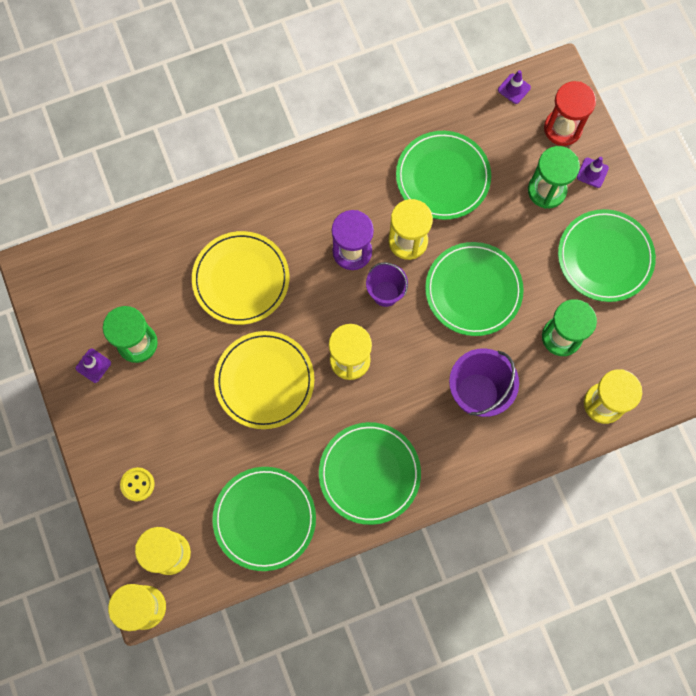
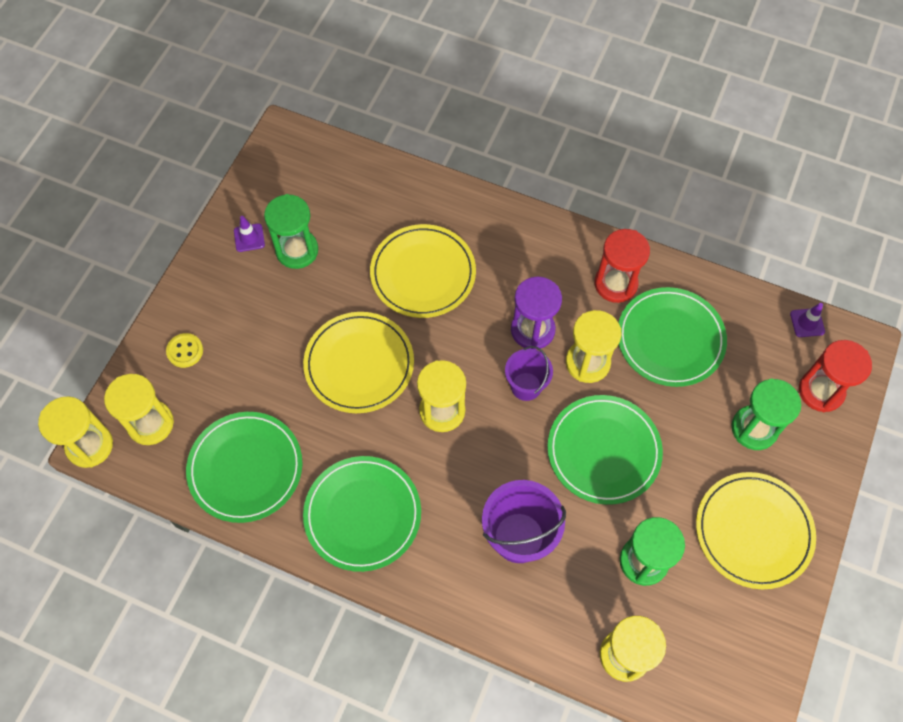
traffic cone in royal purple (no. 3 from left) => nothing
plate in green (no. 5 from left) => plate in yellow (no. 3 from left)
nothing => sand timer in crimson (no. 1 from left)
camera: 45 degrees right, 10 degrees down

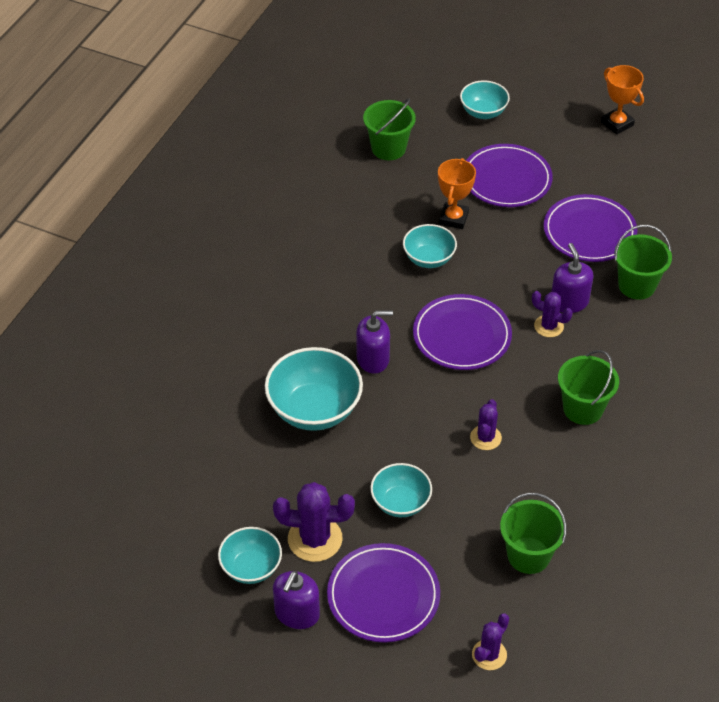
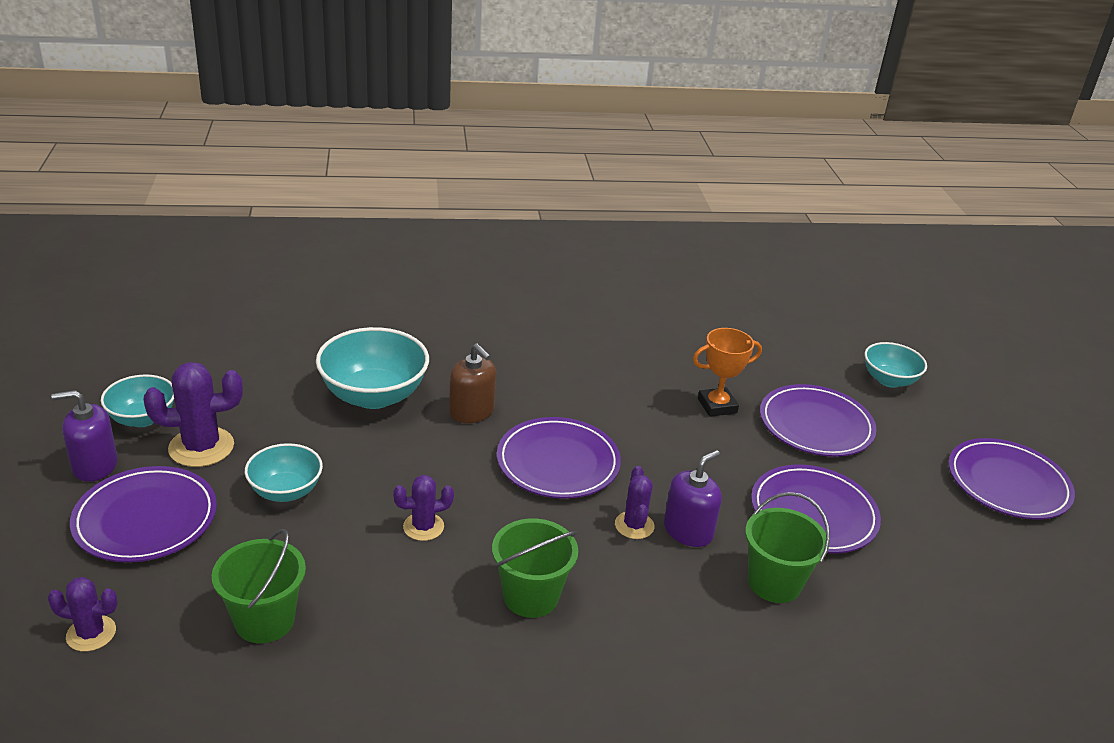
award cup in orange-coloured (no. 2 from left) => plate in royal purple (no. 5 from left)
bucket in green (no. 1 from left) => nothing
deep dish in turquoise (no. 4 from left) => nothing
pump bottle in royal purple (no. 2 from left) => pump bottle in russet
saguaro cactus in royal purple (no. 1 from left in the first image) => saguaro cactus in royal purple (no. 2 from left), 75 degrees counterclockwise
camera: 55 degrees right, 15 degrees down

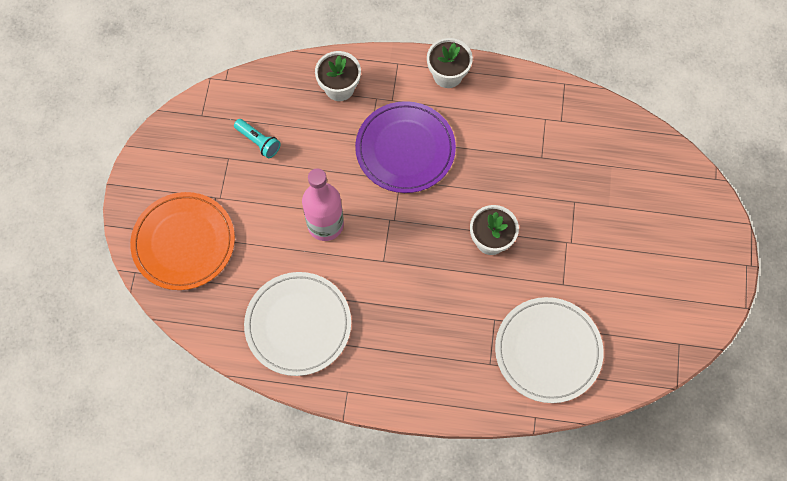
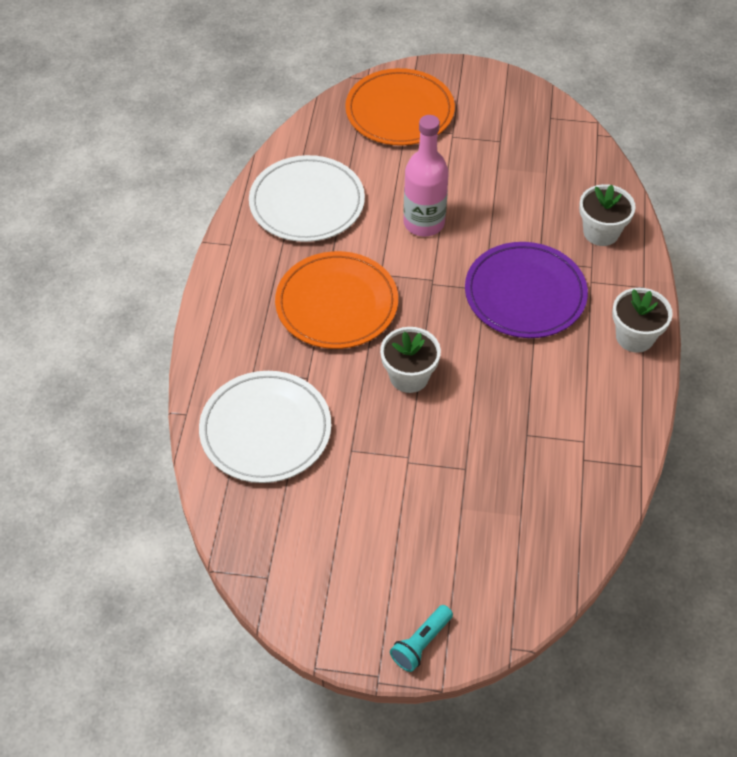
pocket torch in turquoise, relocated
nothing => plate in orange-coloured (no. 1 from left)
camera: 90 degrees right, 15 degrees down

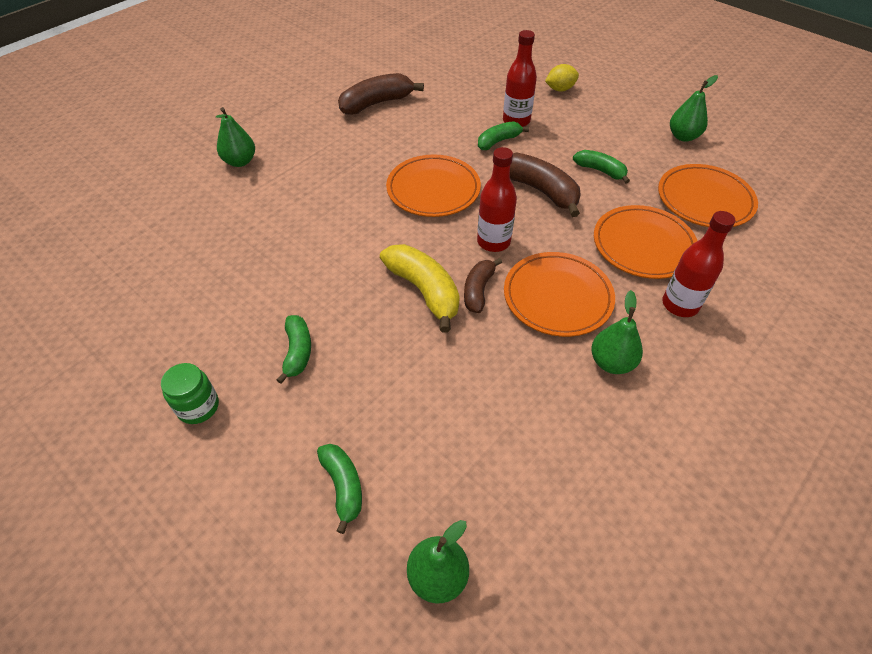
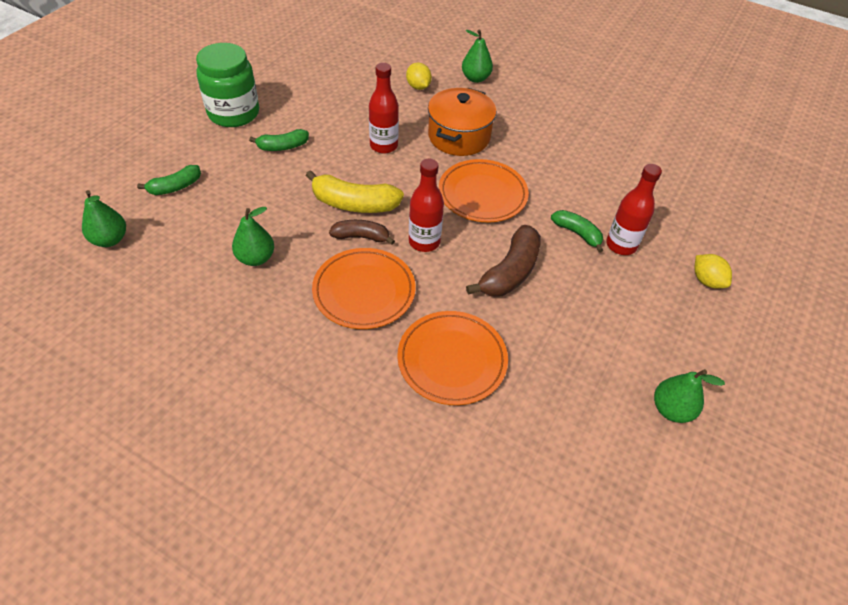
banana in russet (no. 1 from left) => nothing
banana in green (no. 4 from left) => nothing
plate in orange-coloured (no. 4 from left) => nothing
flask in crimson (no. 3 from left in the first image) => flask in crimson (no. 1 from left), relocated
banana in yellow, 60 degrees clockwise
pear in green (no. 3 from left in the first image) => pear in green (no. 2 from left), relocated
jam jar in green, x1.87
nothing => citrus fruit in yellow (no. 1 from left)
nothing => cooking pot in orange-coloured
camera: 75 degrees right, 0 degrees up

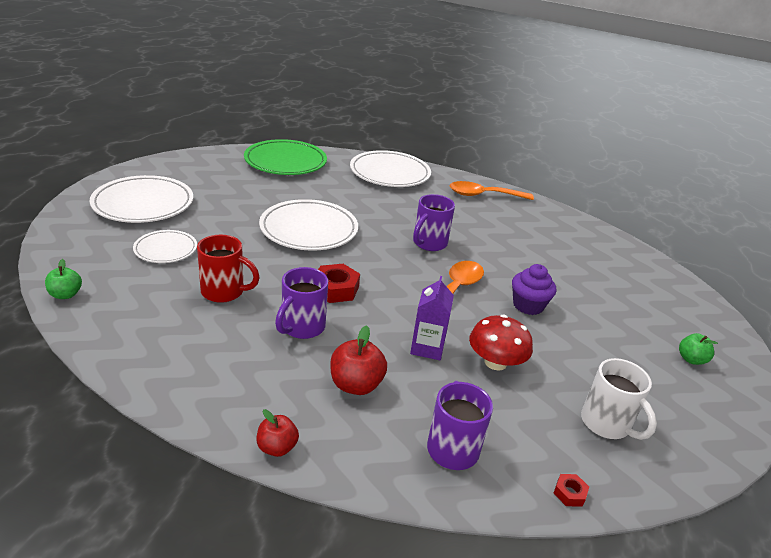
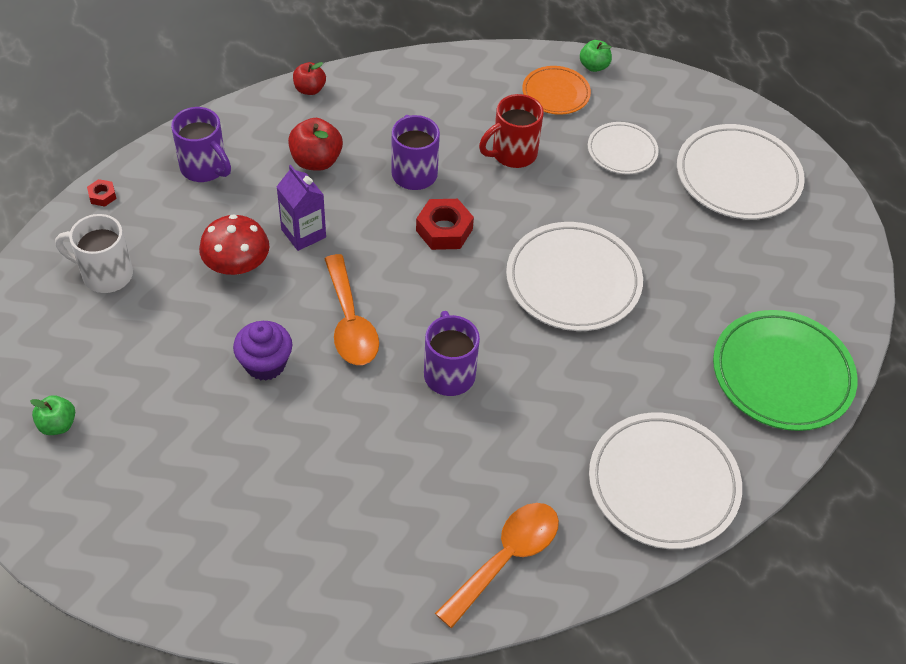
nothing => plate in orange-coloured
camera: 135 degrees right, 20 degrees up

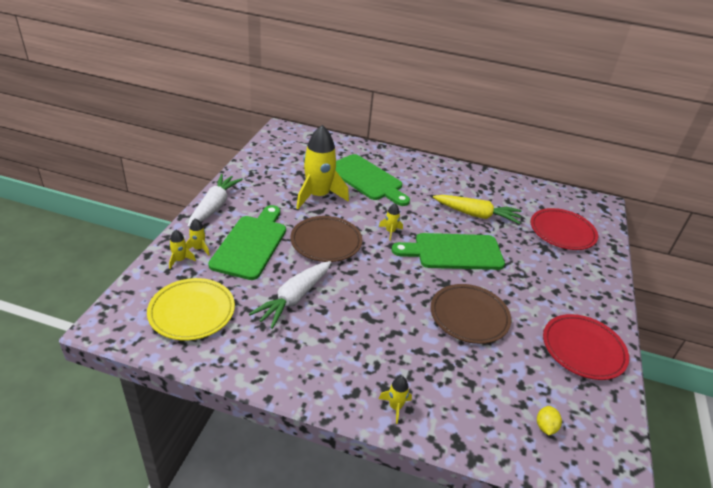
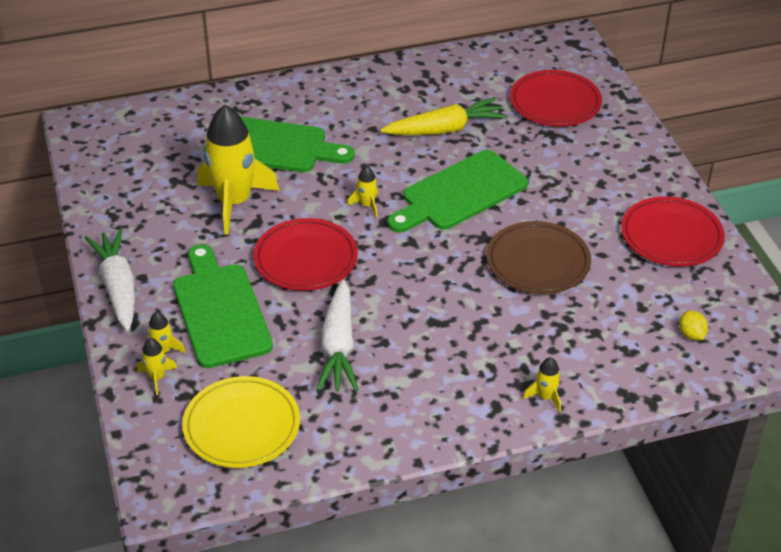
plate in russet (no. 1 from left) => plate in crimson (no. 1 from left)
camera: 30 degrees left, 5 degrees up

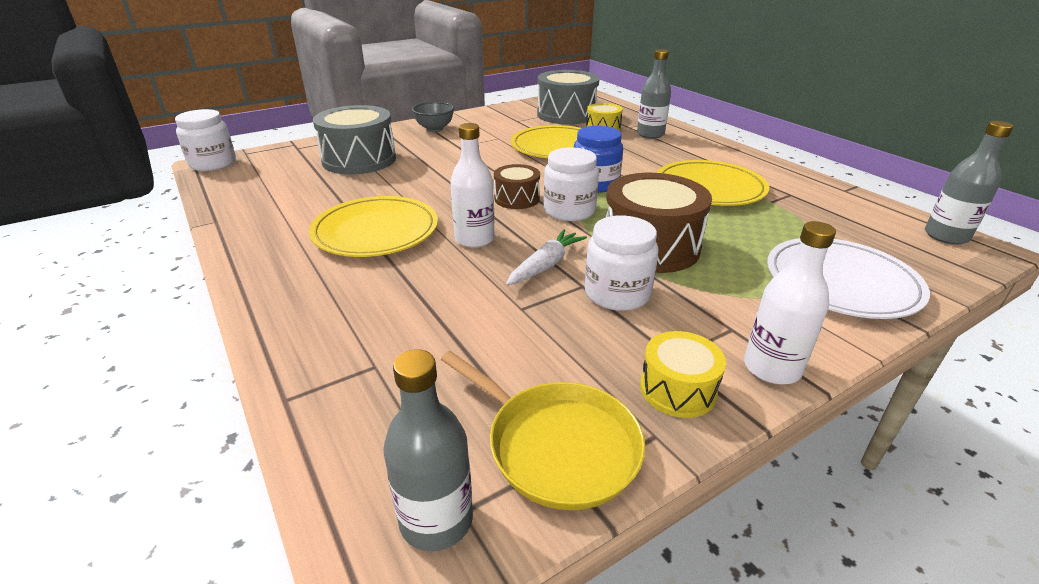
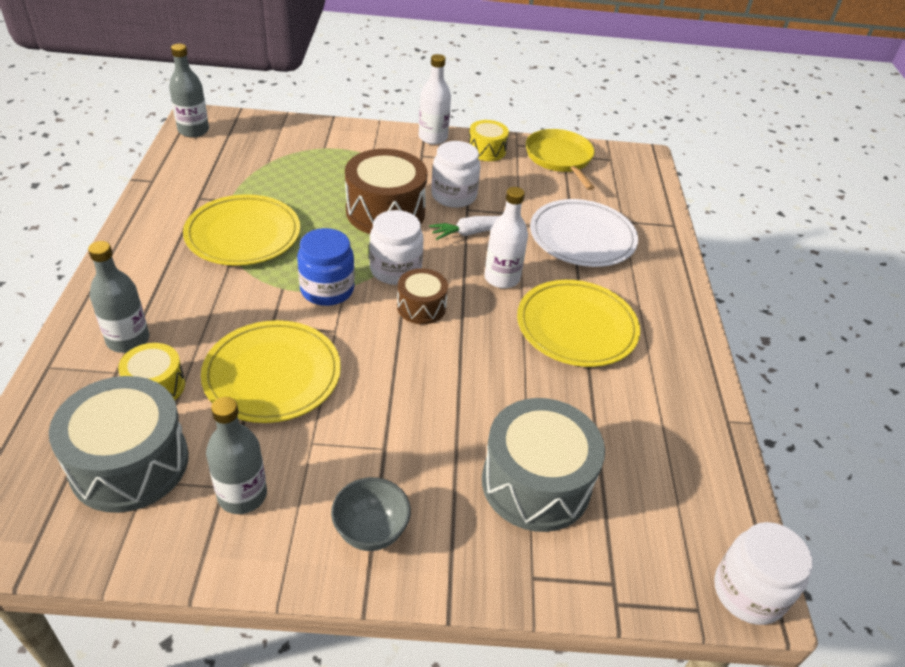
plate in snow-white, relocated
flask in grey (no. 1 from left in the first image) => flask in grey (no. 3 from left), relocated
camera: 150 degrees left, 10 degrees up

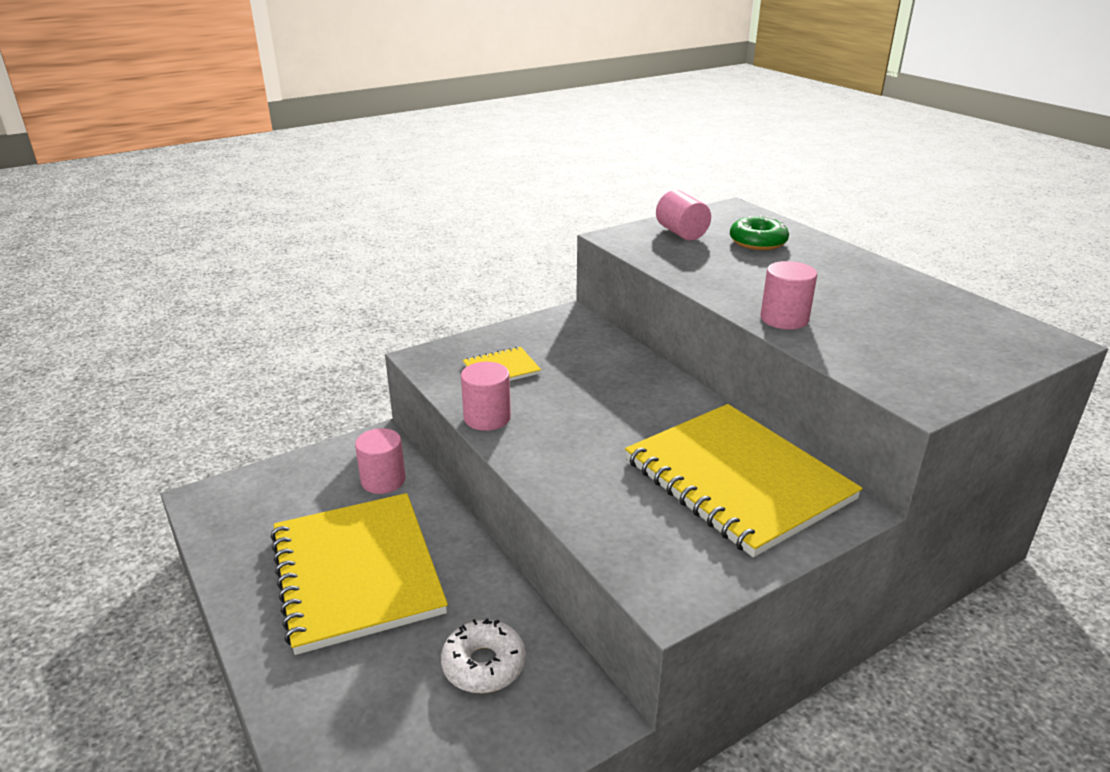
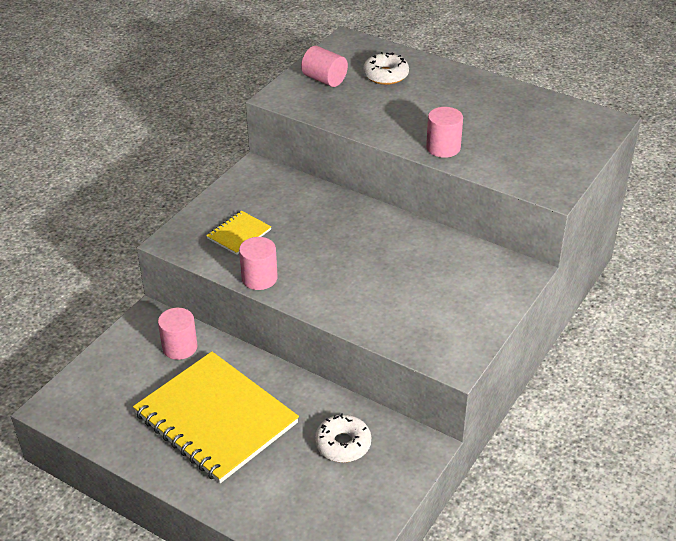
donut in green => donut in snow-white (no. 2 from left)
notepad in yellow (no. 3 from left) => nothing
camera: 25 degrees left, 10 degrees up

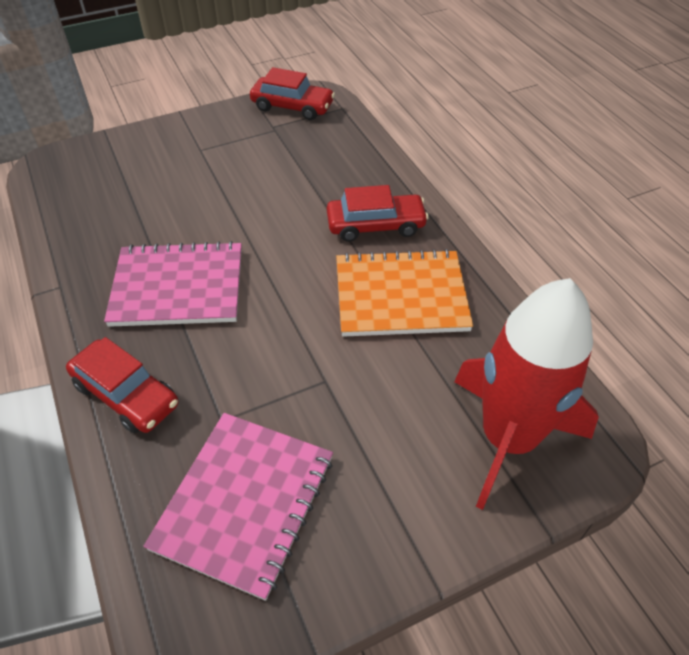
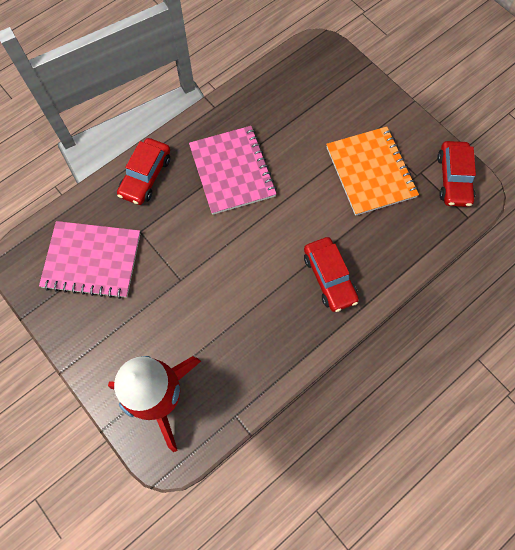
notepad in orange-coloured, relocated
camera: 75 degrees right, 20 degrees up

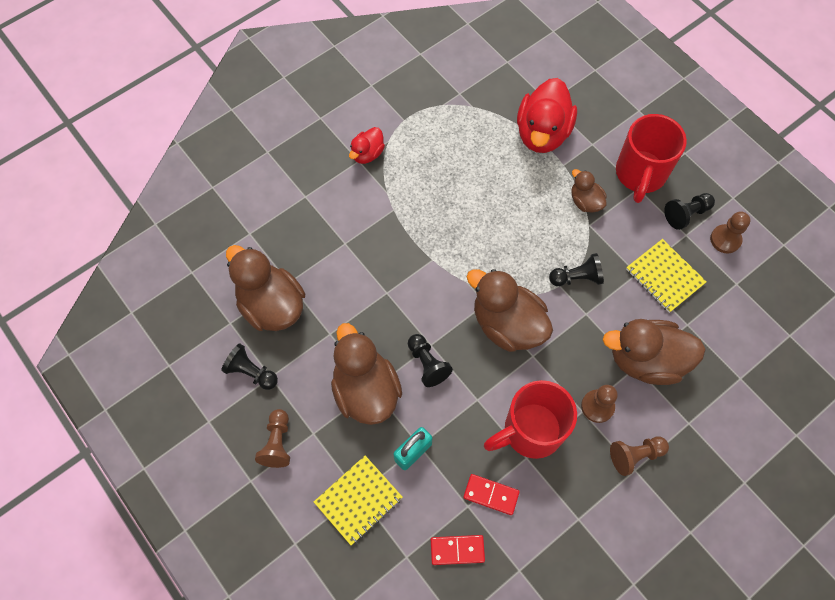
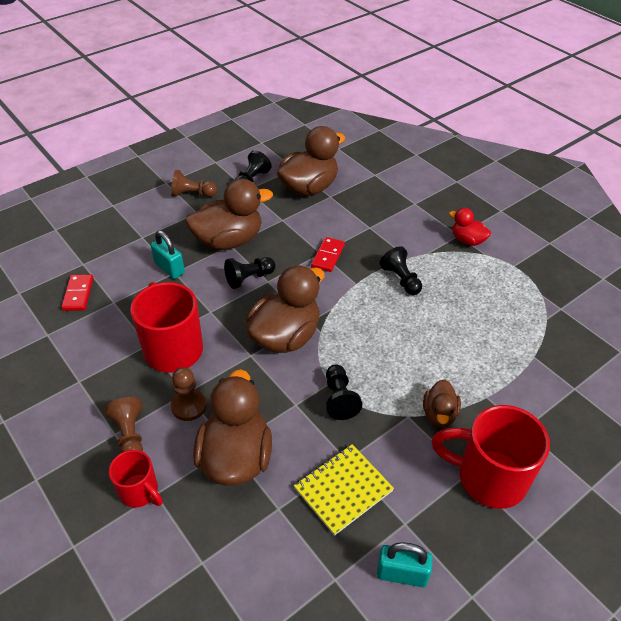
rubber duck in crimson (no. 2 from left) => nothing
rubber duck in russet (no. 4 from left in the first image) => rubber duck in russet (no. 5 from left), 135 degrees clockwise
game pawn in jet-black (no. 4 from left), relocated
game pawn in russet (no. 4 from left) => padlock in turquoise (no. 2 from left)
notepad in yellow (no. 1 from left) => nothing
domino in crimson (no. 2 from left), relocated
nothing => coffee mug in crimson (no. 1 from left)
camera: 90 degrees right, 20 degrees down

